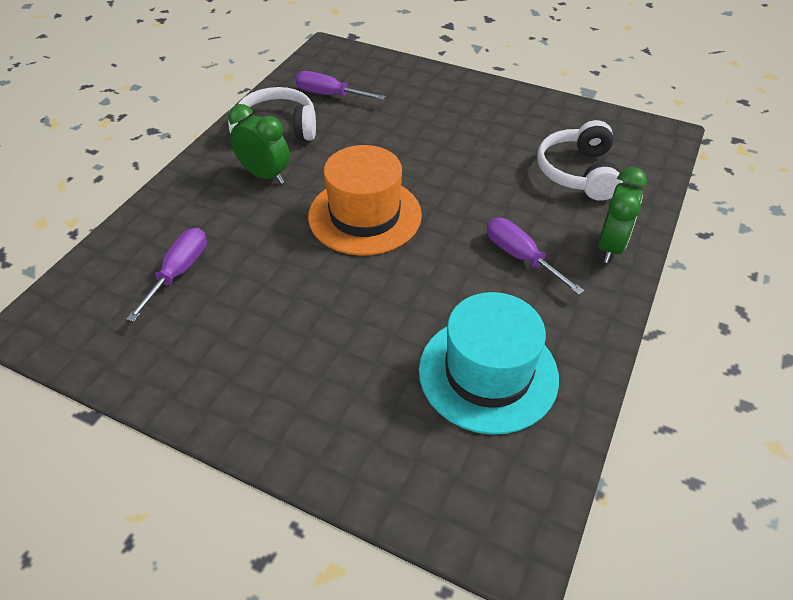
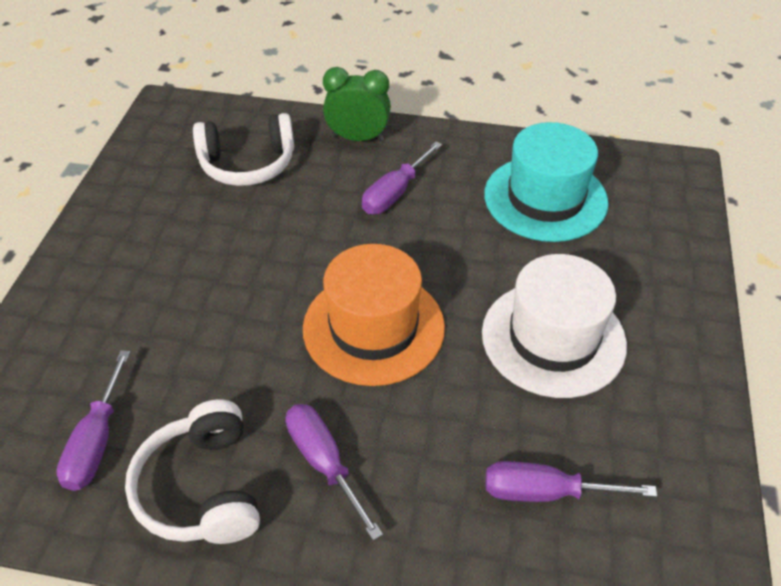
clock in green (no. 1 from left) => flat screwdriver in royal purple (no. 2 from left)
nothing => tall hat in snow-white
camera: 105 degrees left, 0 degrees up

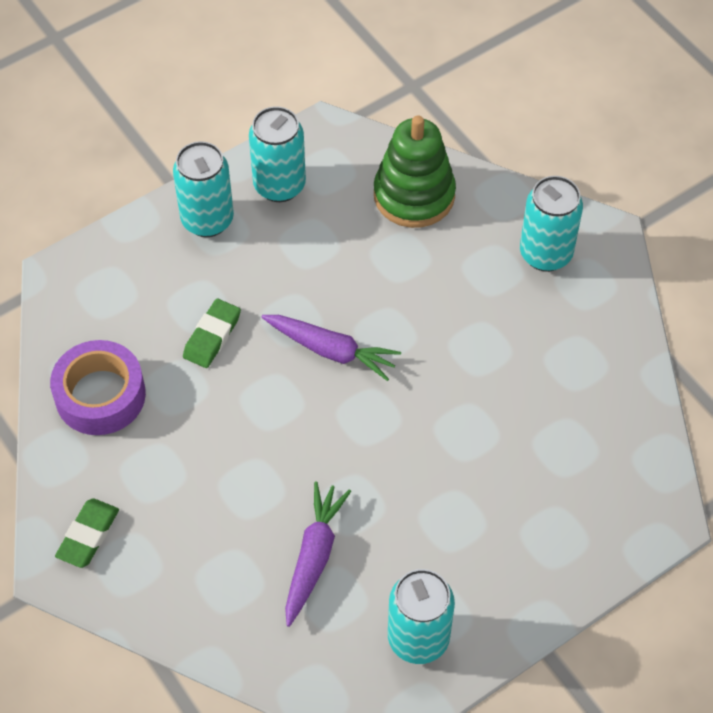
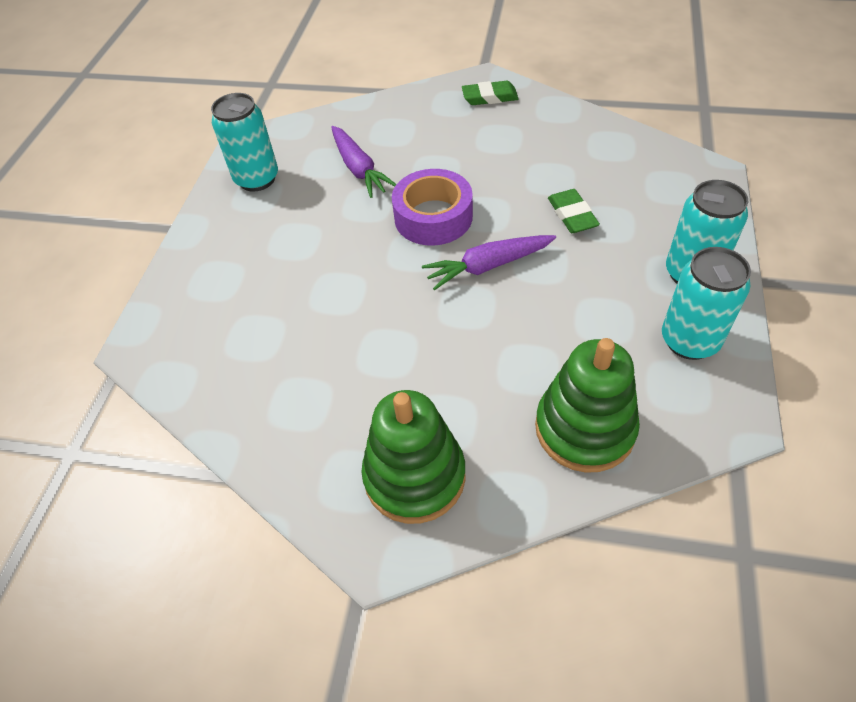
tin in turquoise (no. 4 from left) => ring stacker in green (no. 1 from left)
tape in royal purple, relocated
gum eraser in green (no. 1 from left), 75 degrees counterclockwise
camera: 140 degrees right, 5 degrees down

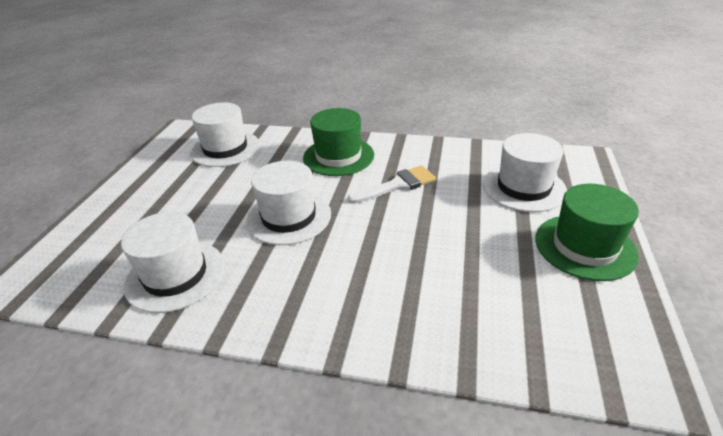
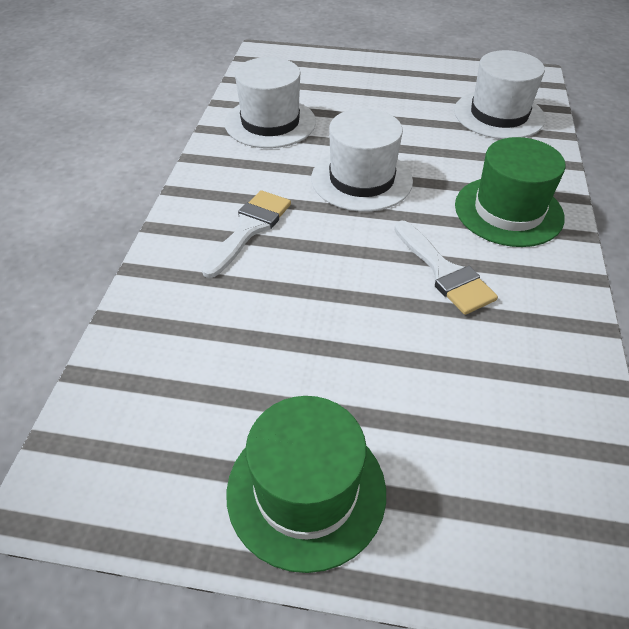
tall hat in snow-white (no. 4 from left) => nothing
nothing => paint brush in snow-white (no. 1 from left)
camera: 85 degrees right, 10 degrees up

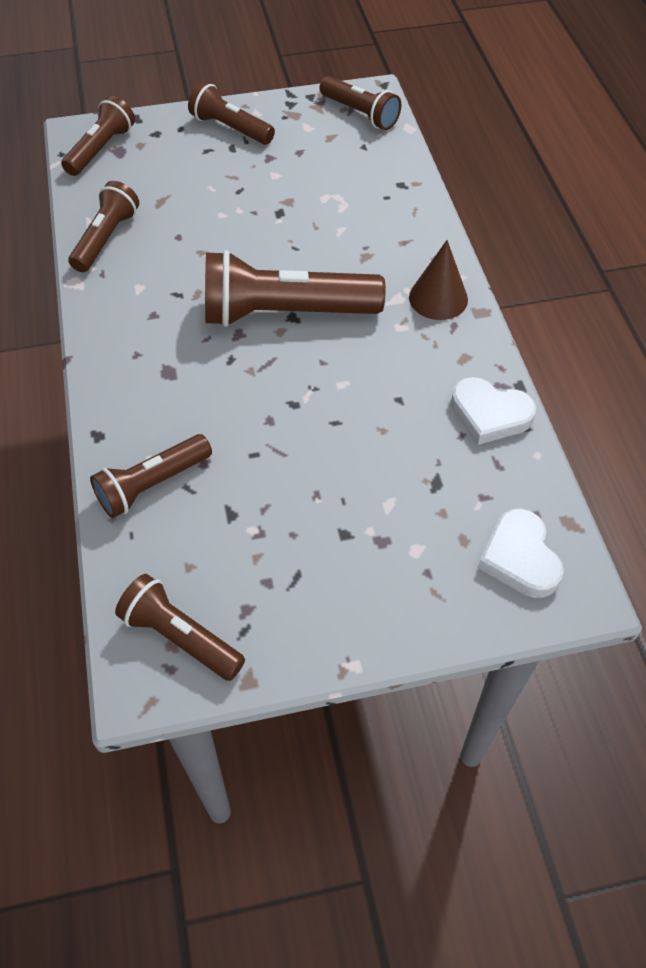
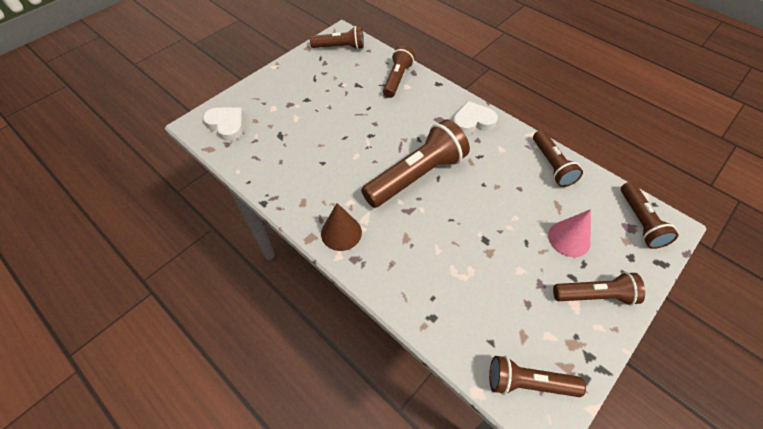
heart in snow-white (no. 1 from left in the first image) => heart in snow-white (no. 2 from left), relocated
nothing => cone shape in pink
camera: 145 degrees right, 0 degrees up

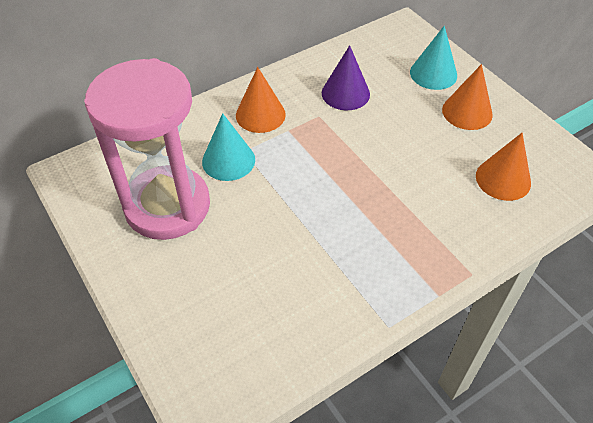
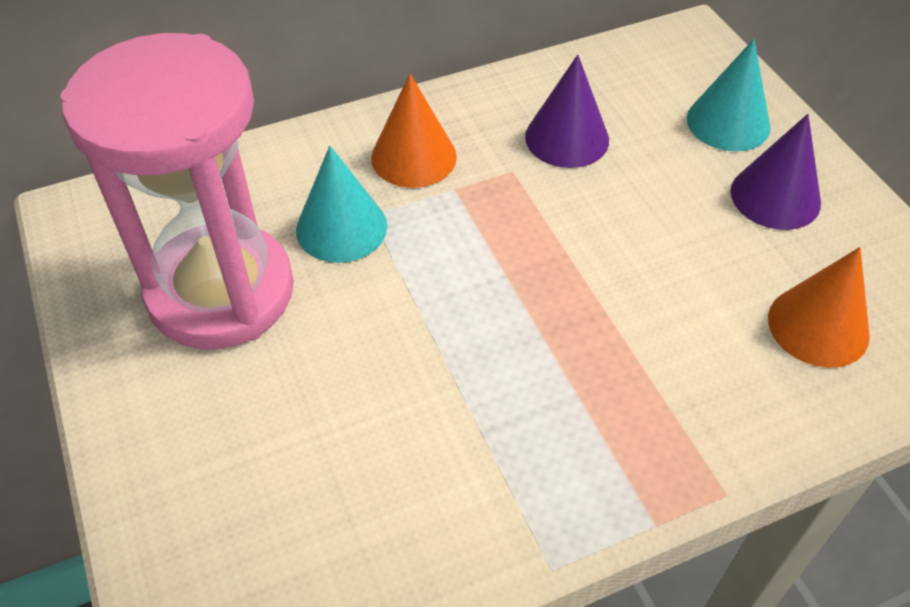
cone shape in orange-coloured (no. 2 from left) => cone shape in royal purple (no. 2 from left)
camera: 10 degrees right, 0 degrees up

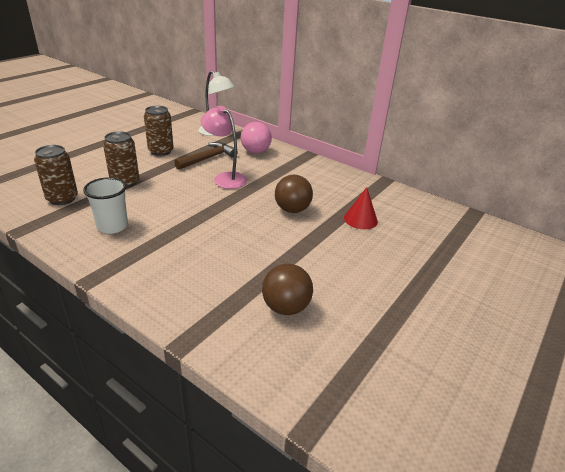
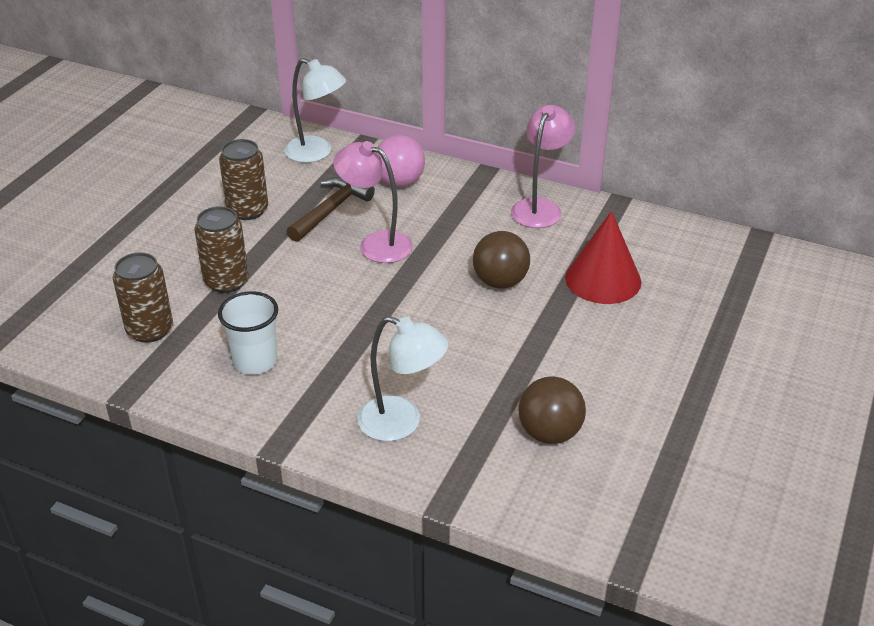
cone shape in crimson, x1.50
nothing => reading lamp in pink (no. 2 from left)
nothing => reading lamp in snow-white (no. 2 from left)
camera: 10 degrees left, 5 degrees up

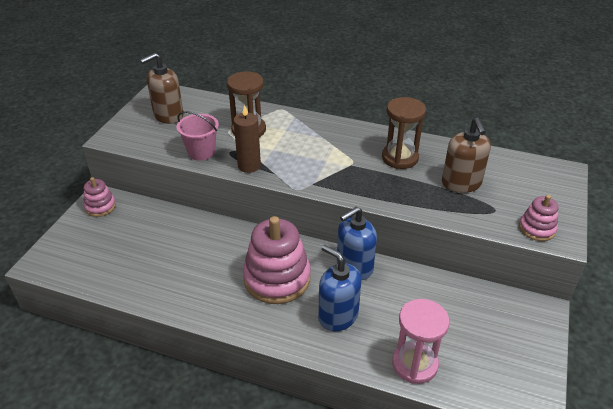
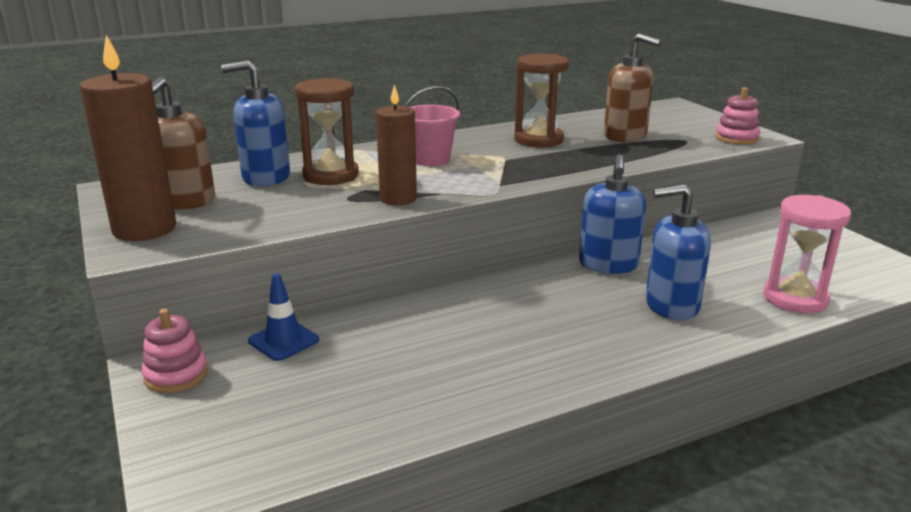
bucket in pink, relocated
ring stacker in pink (no. 2 from left) => nothing
nothing => candle in russet (no. 1 from left)
nothing => pump bottle in cobalt (no. 1 from left)
nothing => traffic cone in cobalt
camera: 45 degrees left, 15 degrees down

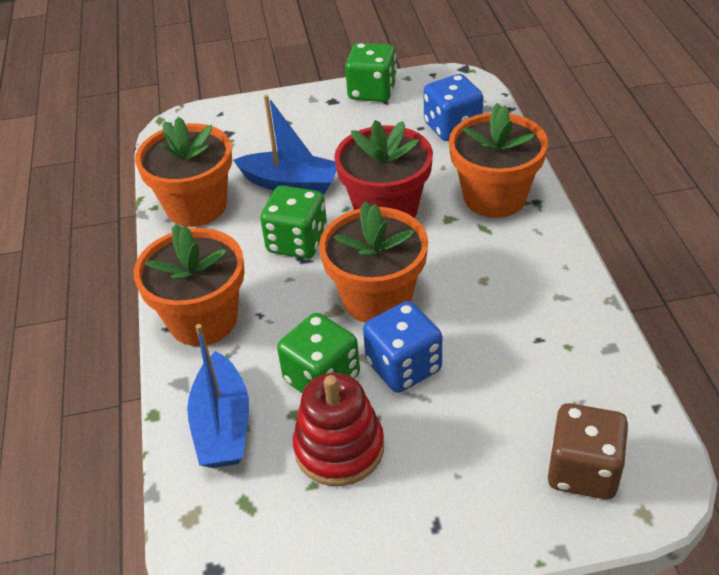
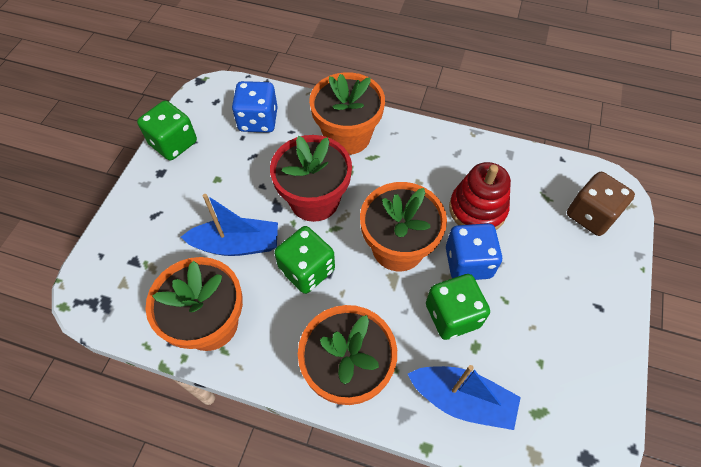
sailboat in cobalt (no. 2 from left in the first image) => sailboat in cobalt (no. 1 from left), 45 degrees clockwise
ring stacker in crimson, relocated
camera: 65 degrees left, 15 degrees up

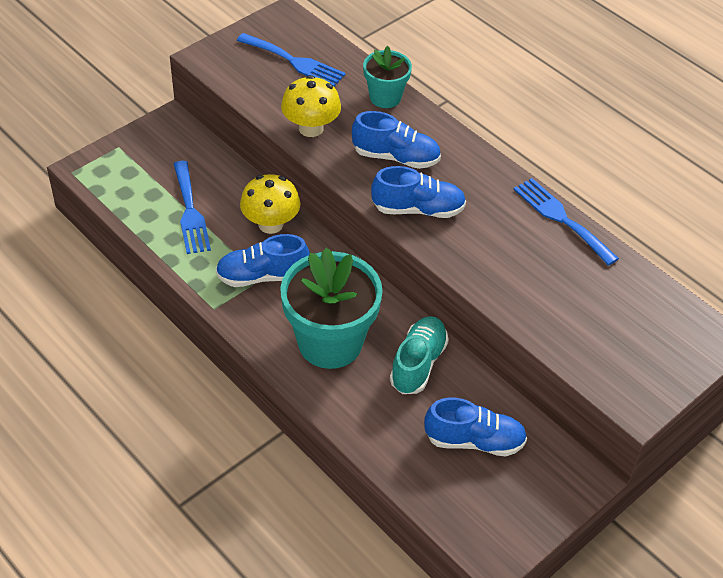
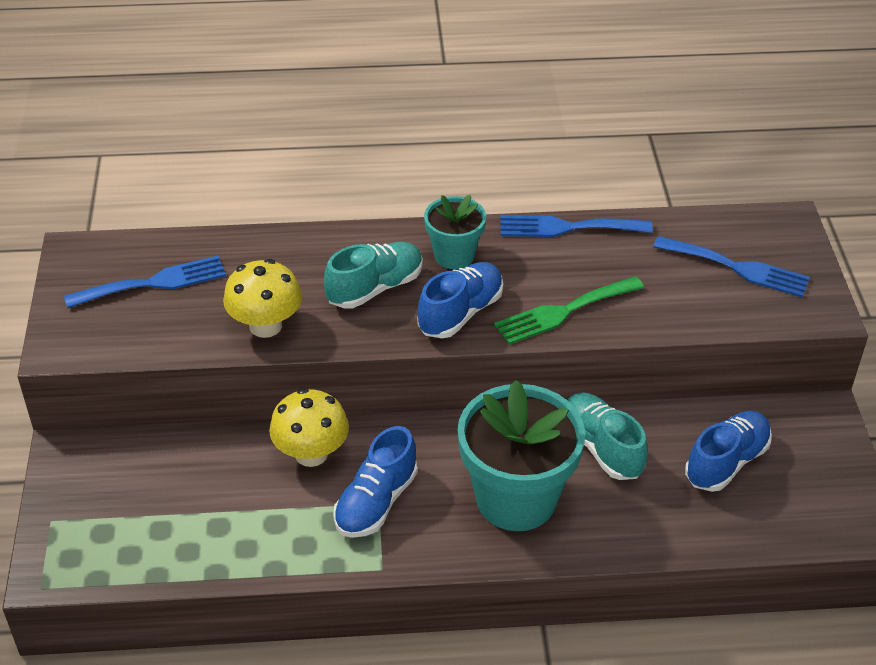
potted plant in turquoise (no. 2 from left in the first image) => potted plant in turquoise (no. 1 from left), relocated
shoe in cobalt (no. 2 from left) => shoe in turquoise (no. 1 from left)
fork in cobalt (no. 1 from left in the first image) => fork in cobalt (no. 3 from left), relocated
nothing => fork in green
camera: 50 degrees left, 5 degrees down

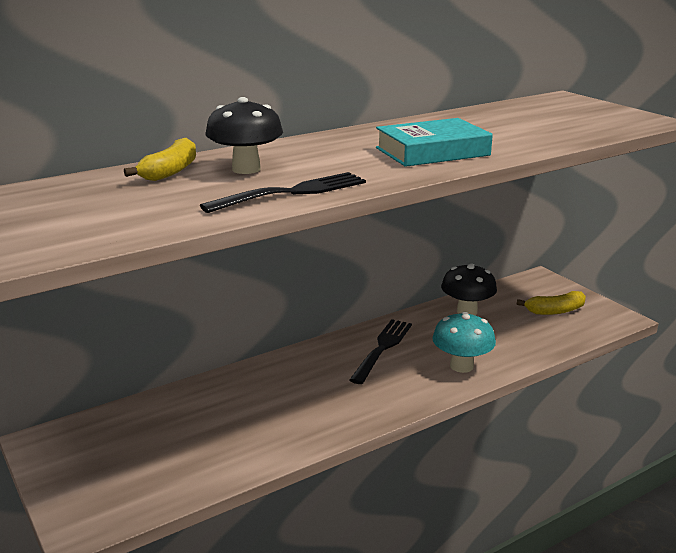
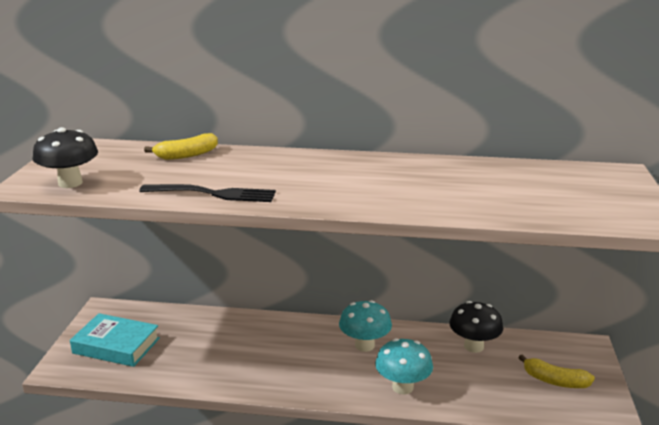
mushroom in jet-black (no. 1 from left), relocated
hardcover in turquoise, relocated
fork in jet-black (no. 2 from left) => mushroom in turquoise (no. 1 from left)
camera: 40 degrees right, 0 degrees up

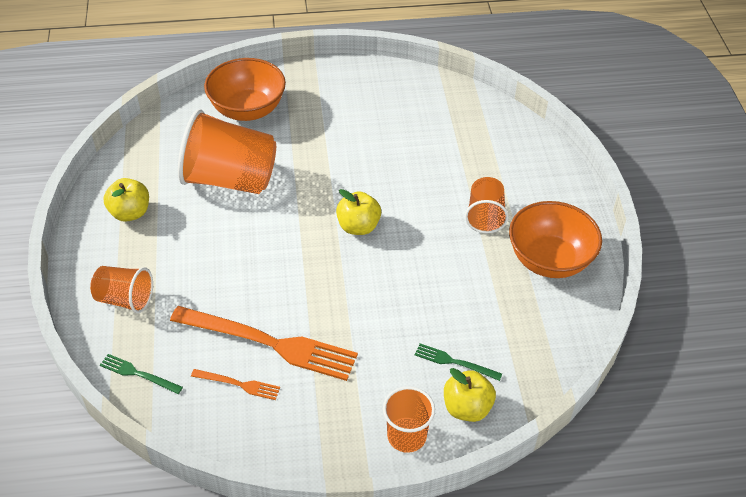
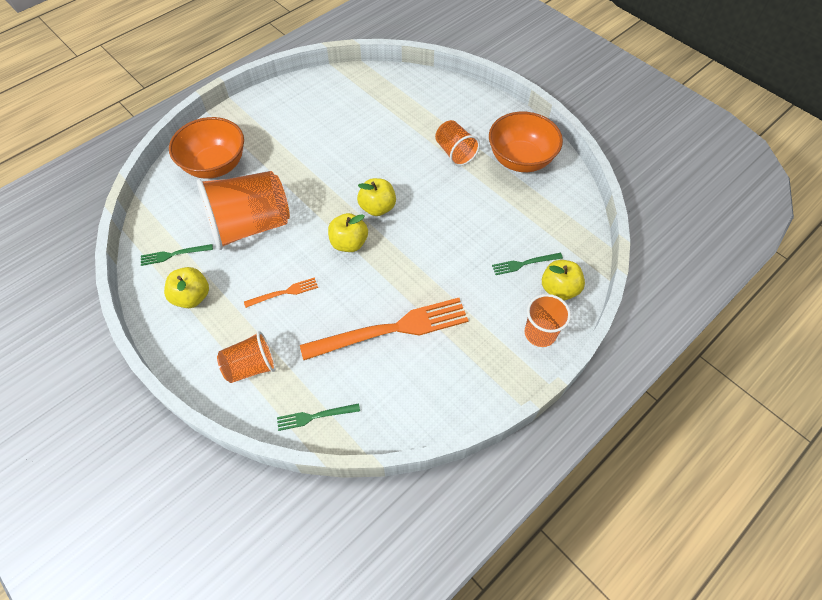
fork in orange-coloured (no. 1 from left), relocated
nothing => apple in yellow (no. 2 from left)
nothing => fork in green (no. 1 from left)
camera: 35 degrees left, 10 degrees up

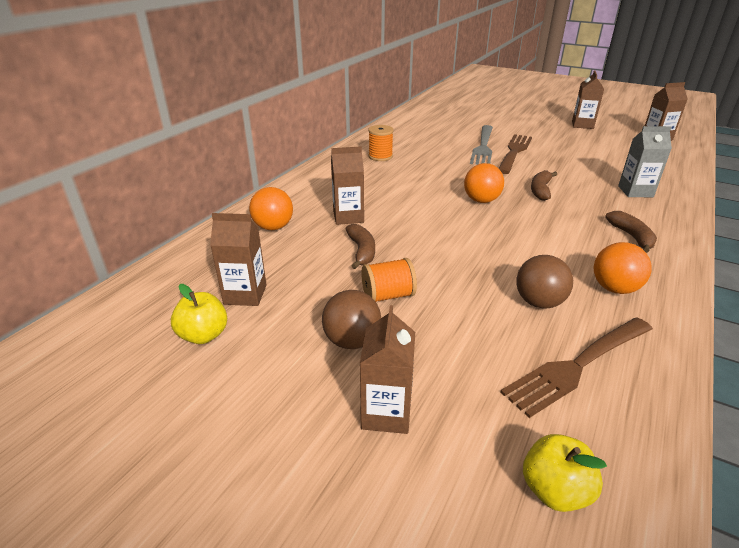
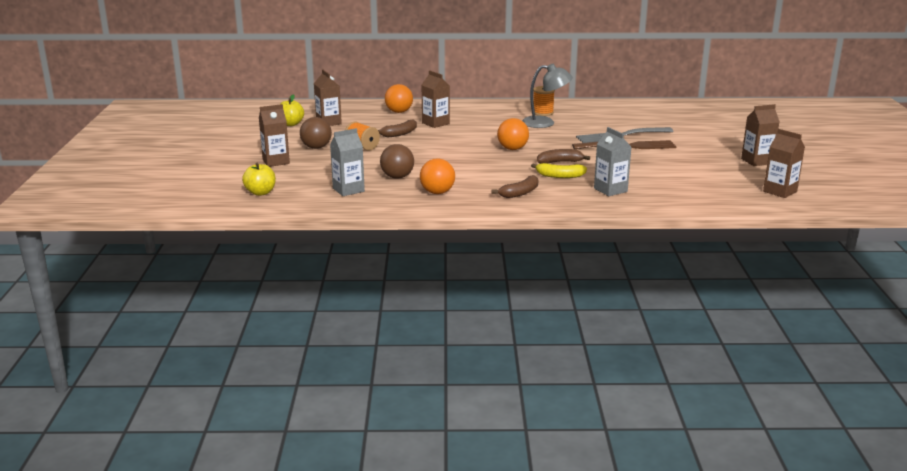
fork in russet (no. 2 from left) => carton in grey (no. 1 from left)
nothing => reading lamp in grey
nothing => banana in yellow
camera: 60 degrees right, 10 degrees down

